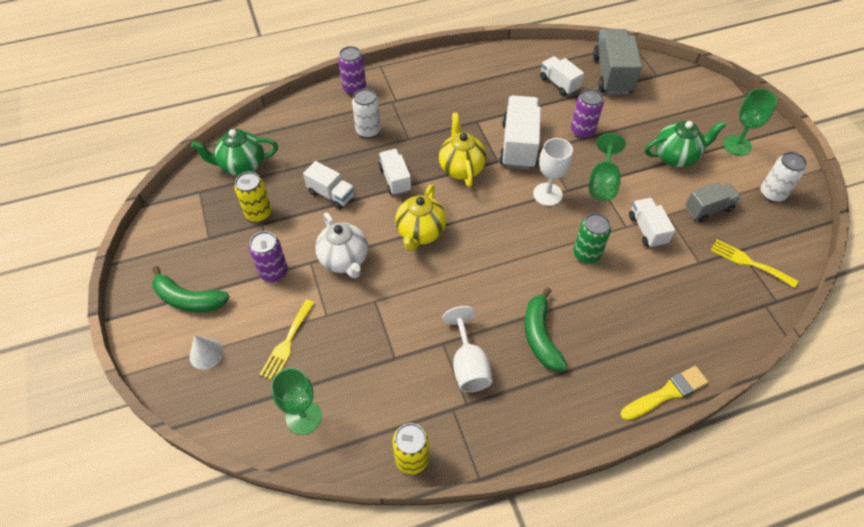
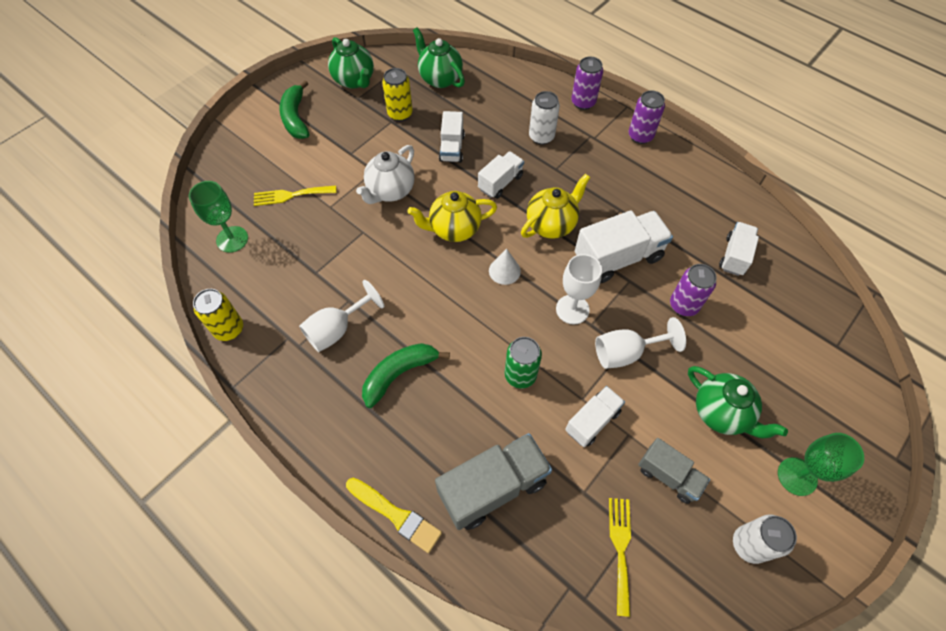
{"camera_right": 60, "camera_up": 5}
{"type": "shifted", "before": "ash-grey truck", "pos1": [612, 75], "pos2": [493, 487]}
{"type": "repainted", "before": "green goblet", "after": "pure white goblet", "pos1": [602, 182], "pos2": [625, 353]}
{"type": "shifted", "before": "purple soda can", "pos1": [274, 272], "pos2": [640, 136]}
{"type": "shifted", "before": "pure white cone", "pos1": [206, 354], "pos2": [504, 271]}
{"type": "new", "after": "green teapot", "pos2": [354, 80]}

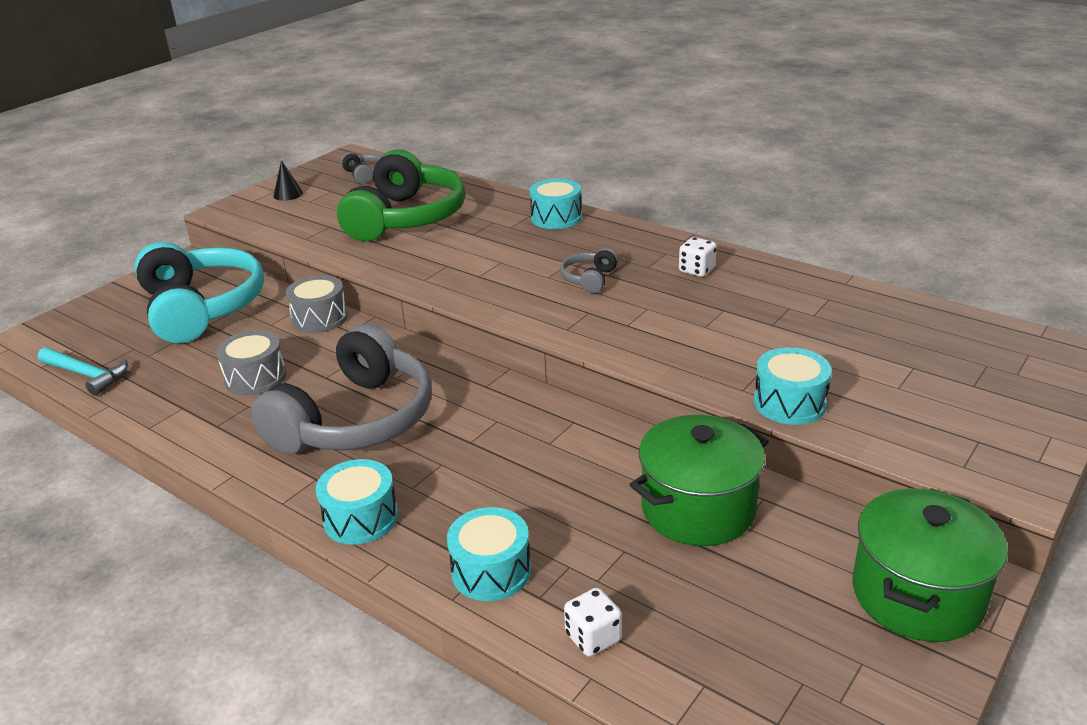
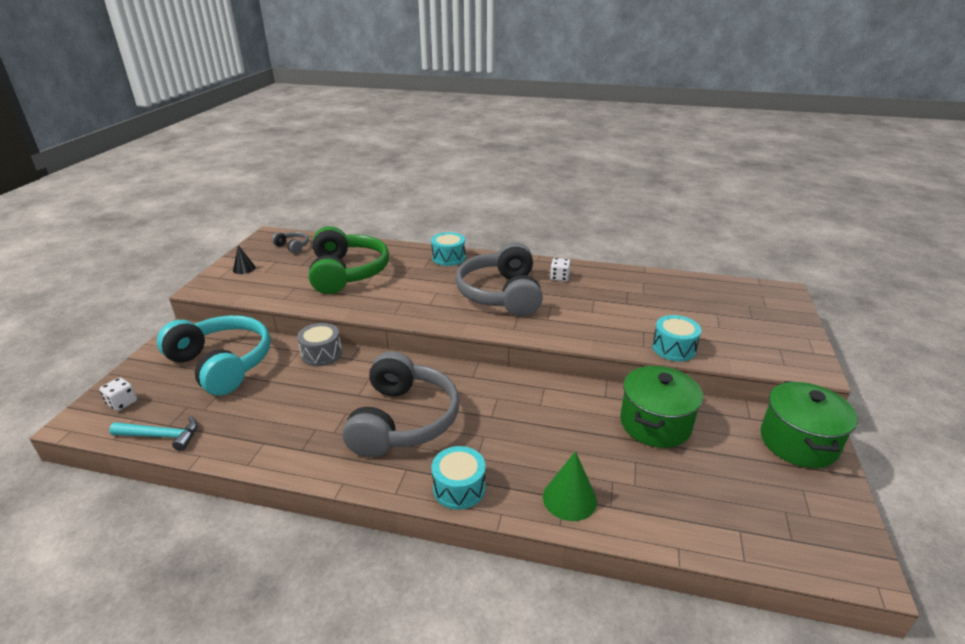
{"camera_right": -25, "camera_up": 0}
{"type": "scaled", "before": "ash-grey over-ear headphones", "pos1": [589, 279], "pos2": [501, 294], "scale": 2.4}
{"type": "gone", "before": "ash-grey drum", "pos1": [255, 377]}
{"type": "swapped", "before": "turquoise drum", "after": "green cone", "pos1": [491, 571], "pos2": [569, 498]}
{"type": "shifted", "before": "pure white dice", "pos1": [593, 637], "pos2": [122, 403]}

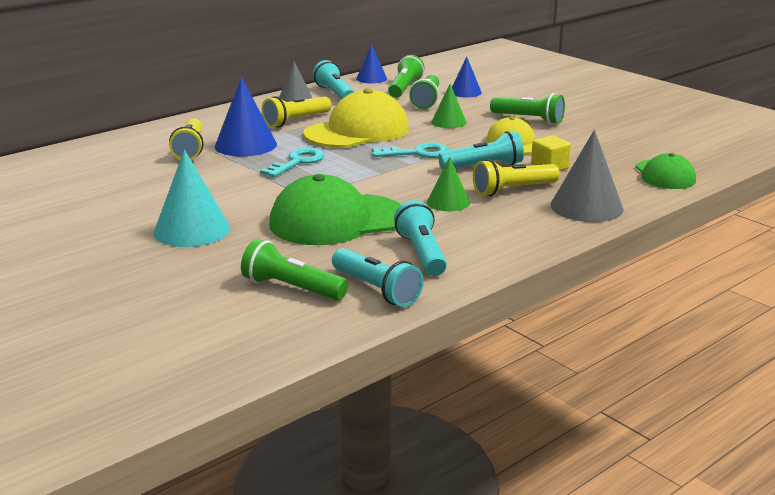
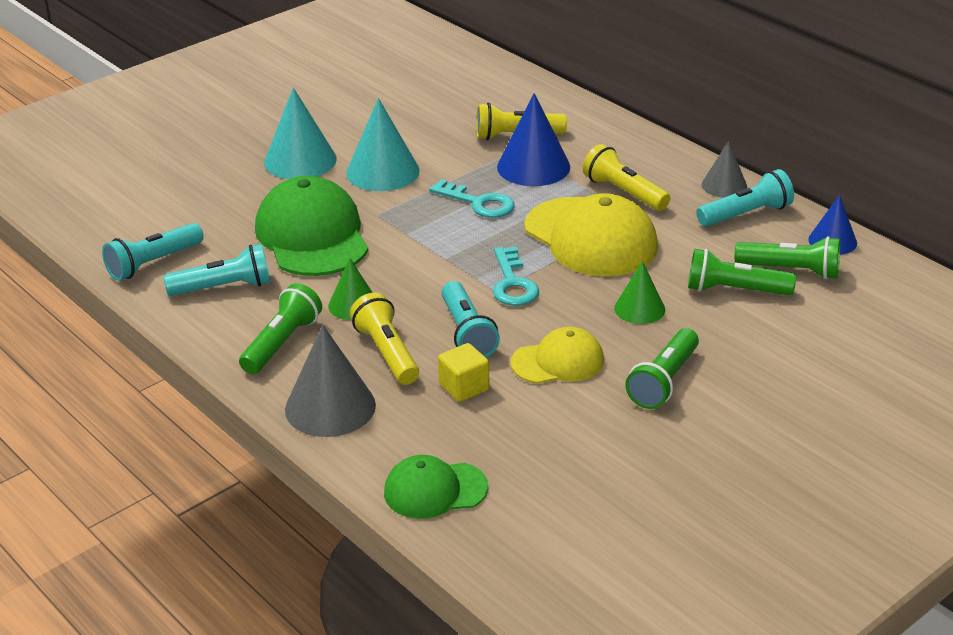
{"camera_right": 90, "camera_up": 10}
{"type": "gone", "before": "cobalt cone", "pos1": [465, 92]}
{"type": "shifted", "before": "green flashlight", "pos1": [292, 288], "pos2": [282, 343]}
{"type": "new", "after": "turquoise cone", "pos2": [382, 171]}

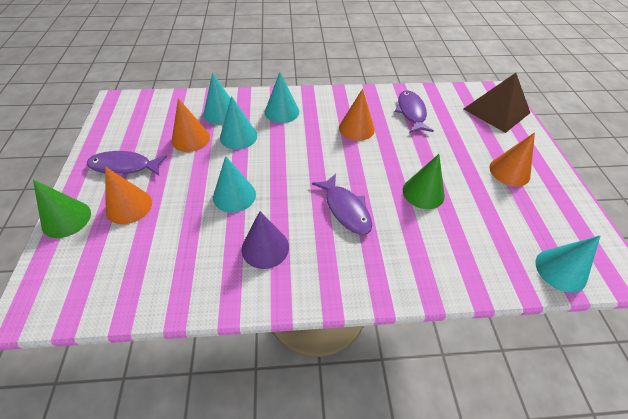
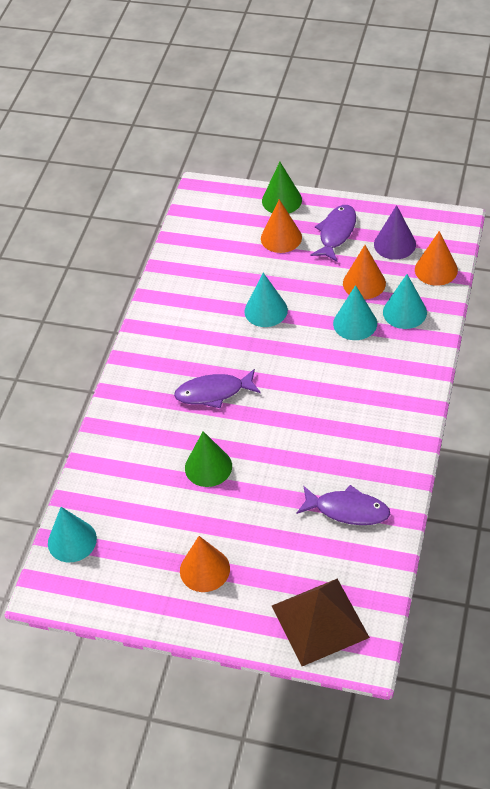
{"camera_right": 115, "camera_up": 0}
{"type": "gone", "before": "turquoise cone", "pos1": [282, 112]}
{"type": "shifted", "before": "bright orange cone", "pos1": [356, 128], "pos2": [436, 269]}
{"type": "shifted", "before": "purple cone", "pos1": [265, 248], "pos2": [394, 244]}

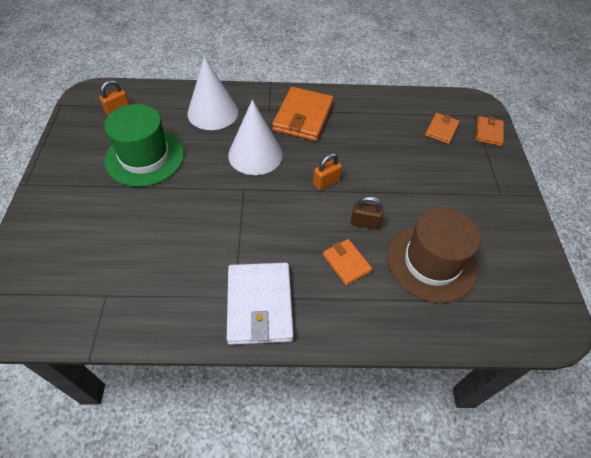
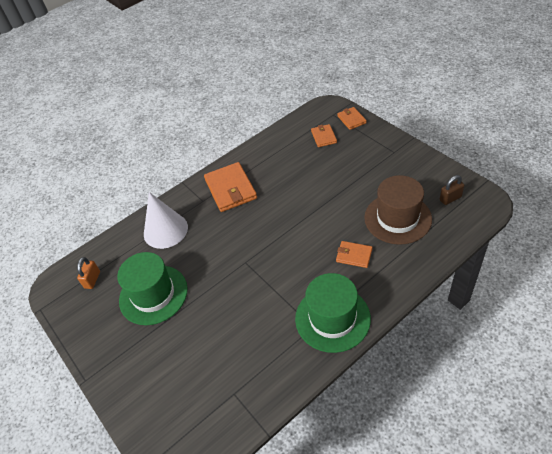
{"camera_right": -30, "camera_up": -5}
{"type": "gone", "before": "pure white cone", "pos1": [255, 154]}
{"type": "gone", "before": "bright orange padlock", "pos1": [326, 182]}
{"type": "shifted", "before": "dark brown padlock", "pos1": [364, 223], "pos2": [450, 198]}
{"type": "swapped", "before": "pure white billfold", "after": "green tall hat", "pos1": [259, 305], "pos2": [332, 318]}

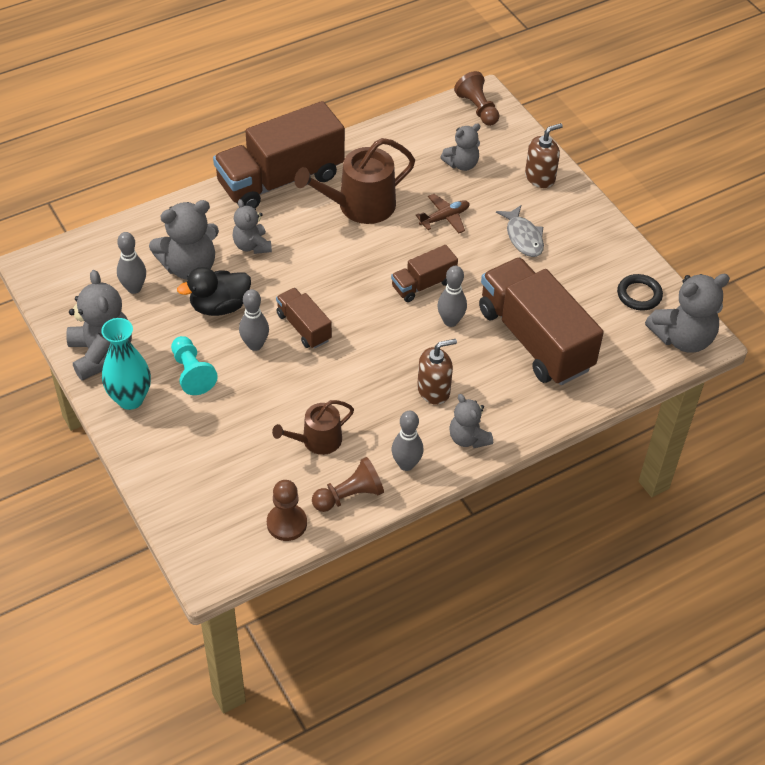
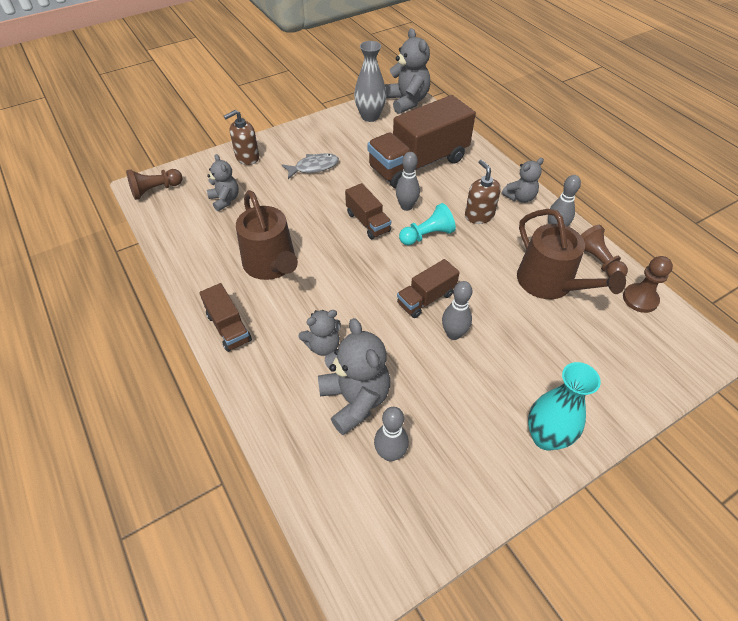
{"camera_right": -90, "camera_up": 0}
{"type": "scaled", "before": "dark brown truck", "pos1": [280, 180], "pos2": [228, 327], "scale": 0.49}
{"type": "rotated", "before": "dark brown soap dispenser", "pos1": [540, 177], "pos2": [247, 157], "turn": -90}
{"type": "gone", "before": "dark brown plane", "pos1": [444, 218]}
{"type": "gone", "before": "ebony rubber duck", "pos1": [219, 306]}
{"type": "gone", "before": "ash-grey teddy bear", "pos1": [101, 354]}
{"type": "swapped", "before": "ebony torus", "after": "ash-grey tall vase", "pos1": [639, 295], "pos2": [370, 116]}
{"type": "shifted", "before": "turquoise game pawn", "pos1": [192, 373], "pos2": [427, 235]}
{"type": "scaled", "before": "dark brown watering can", "pos1": [317, 440], "pos2": [550, 283], "scale": 1.65}

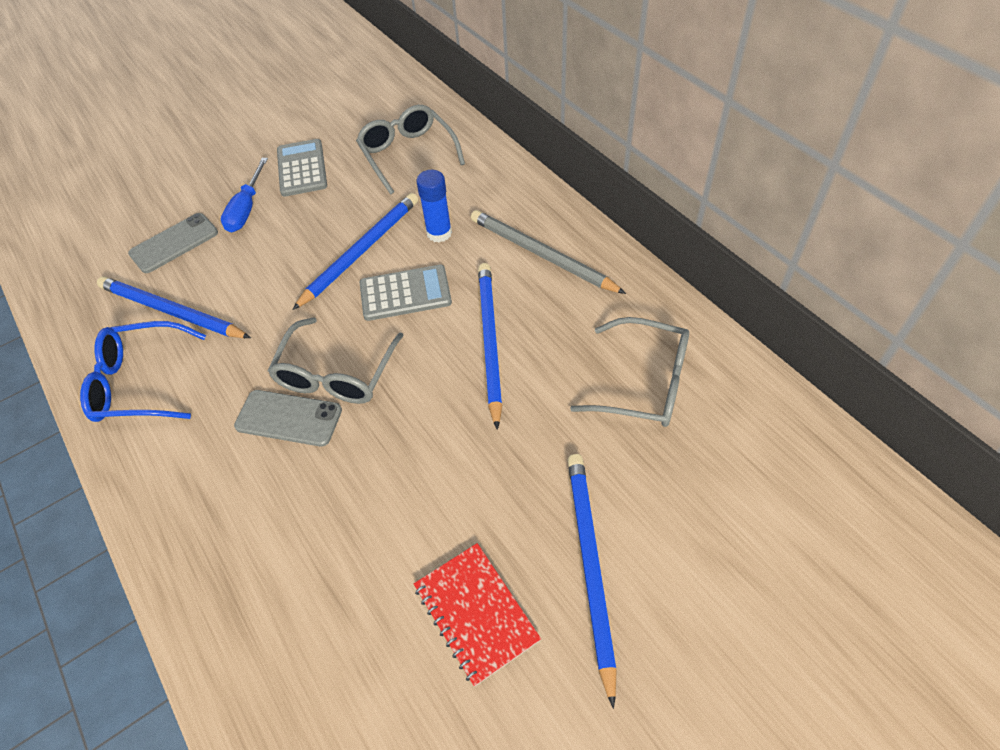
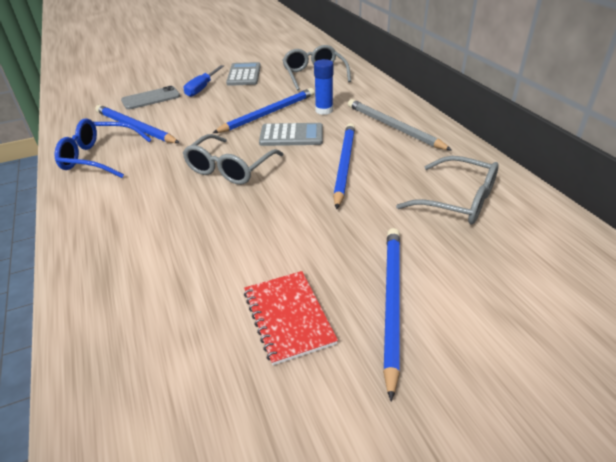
{"camera_right": 10, "camera_up": -15}
{"type": "gone", "before": "ash-grey mobile phone", "pos1": [289, 418]}

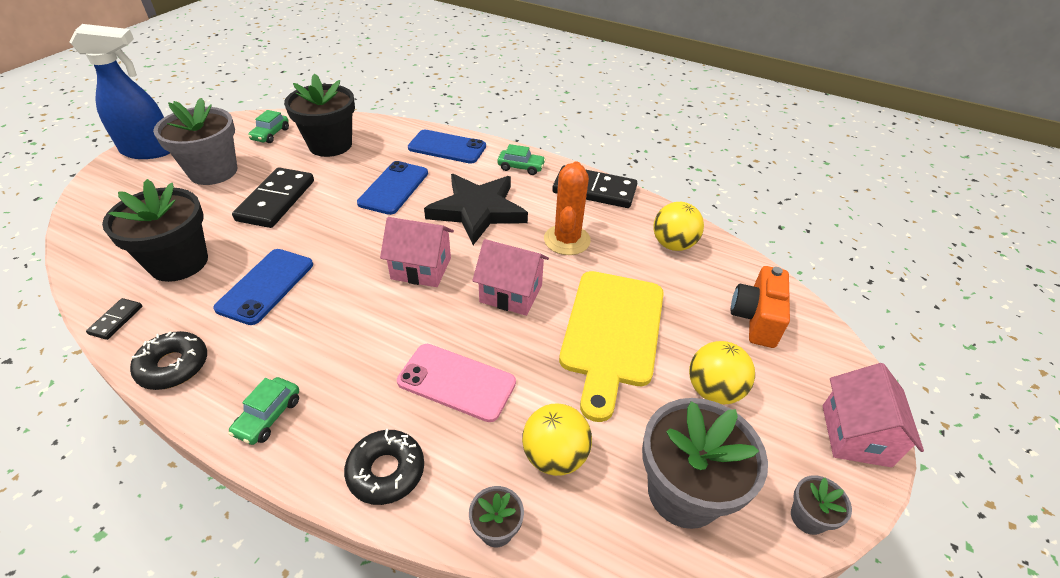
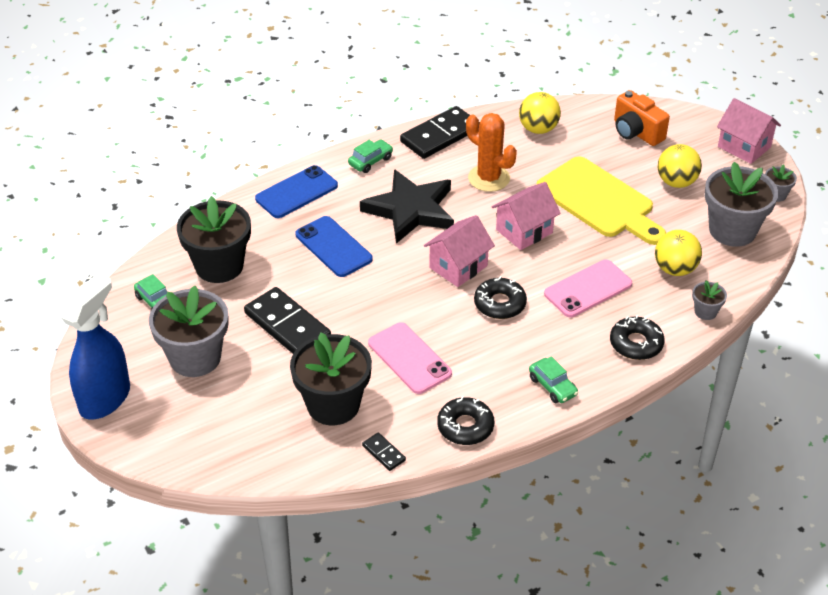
{"camera_right": -55, "camera_up": 0}
{"type": "repainted", "before": "cobalt mobile phone", "after": "pink mobile phone", "pos1": [266, 286], "pos2": [409, 358]}
{"type": "new", "after": "ebony glazed donut", "pos2": [500, 304]}

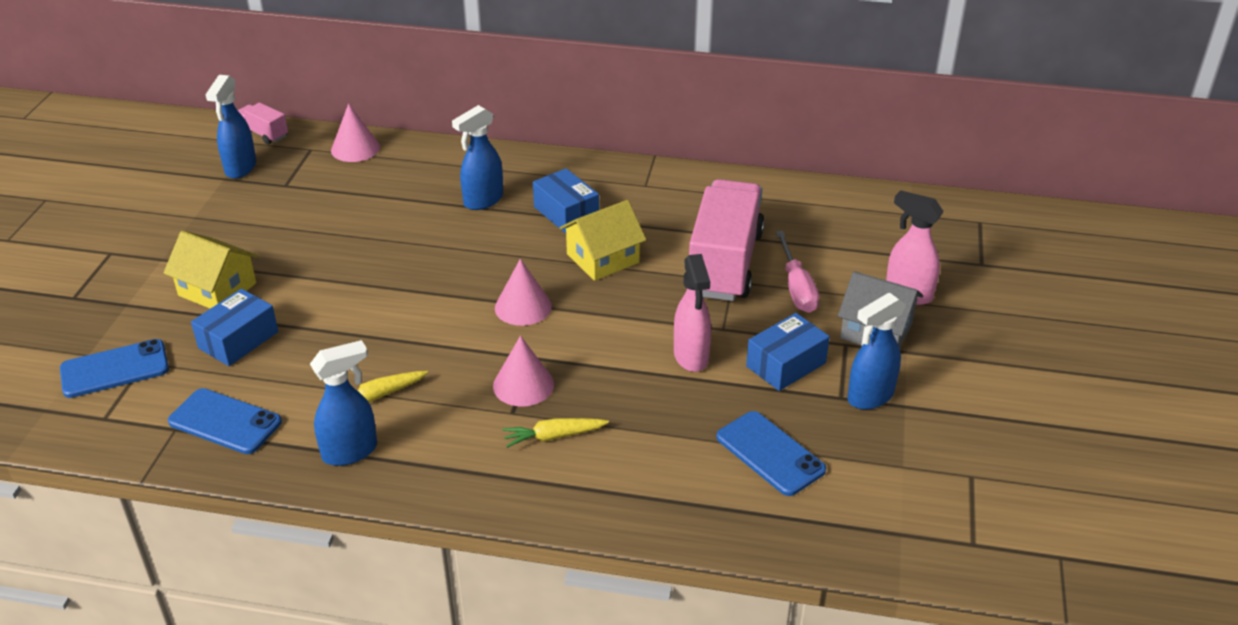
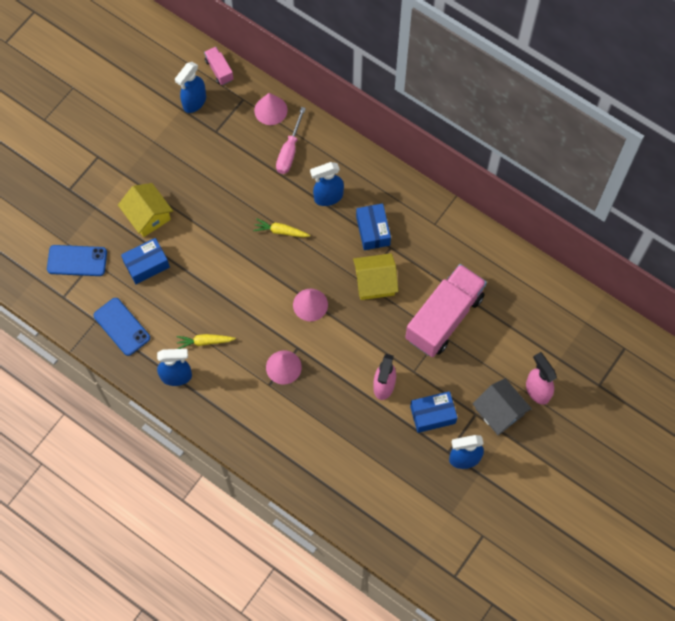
{"camera_right": 25, "camera_up": 30}
{"type": "shifted", "before": "pink screwdriver", "pos1": [797, 288], "pos2": [289, 151]}
{"type": "gone", "before": "cobalt mobile phone", "pos1": [770, 453]}
{"type": "shifted", "before": "bright yellow toy carrot", "pos1": [553, 436], "pos2": [281, 231]}

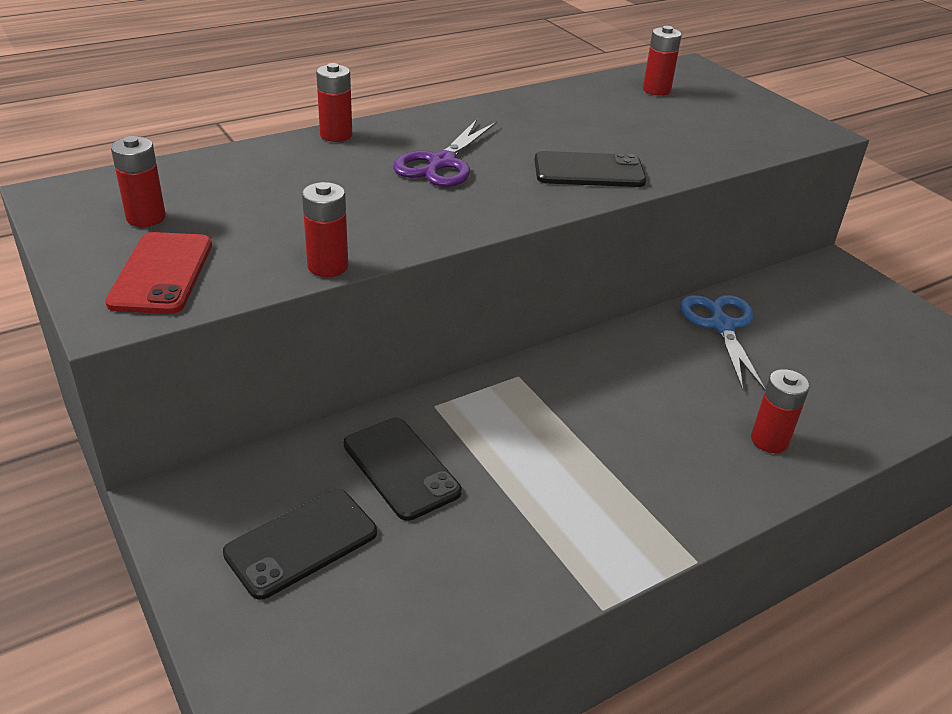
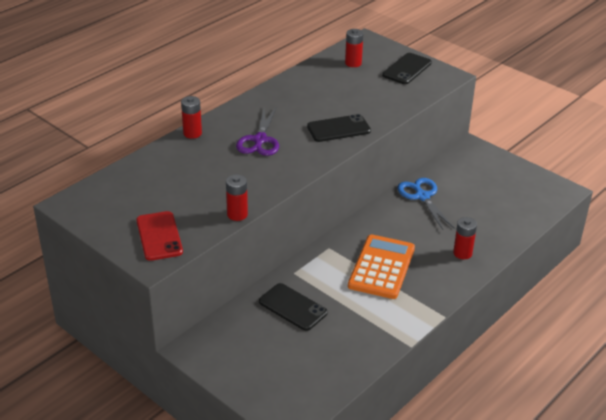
{"camera_right": -15, "camera_up": 0}
{"type": "gone", "before": "red battery", "pos1": [146, 218]}
{"type": "shifted", "before": "ebony mobile phone", "pos1": [301, 543], "pos2": [407, 69]}
{"type": "new", "after": "bright orange pocket calculator", "pos2": [381, 267]}

